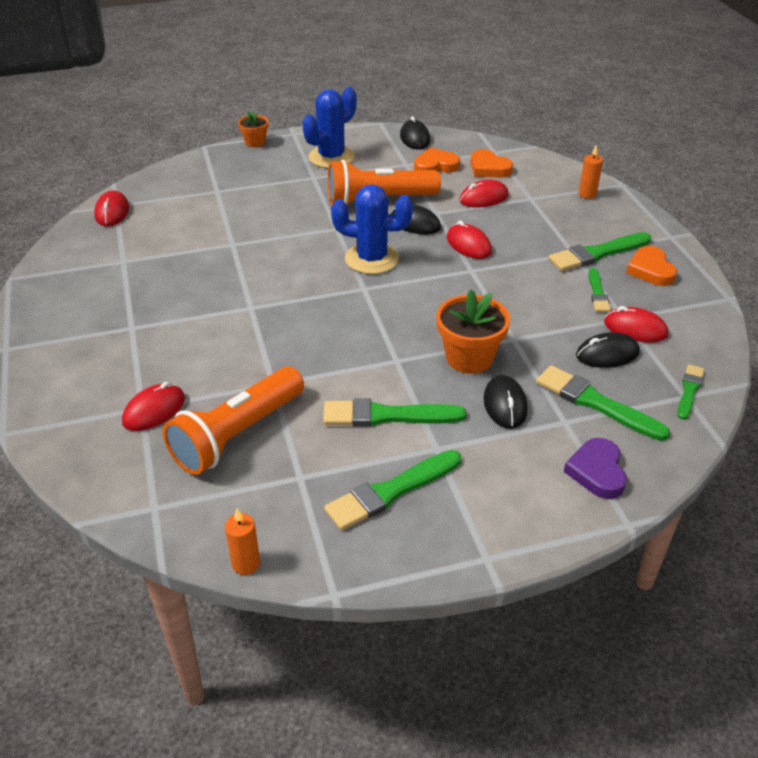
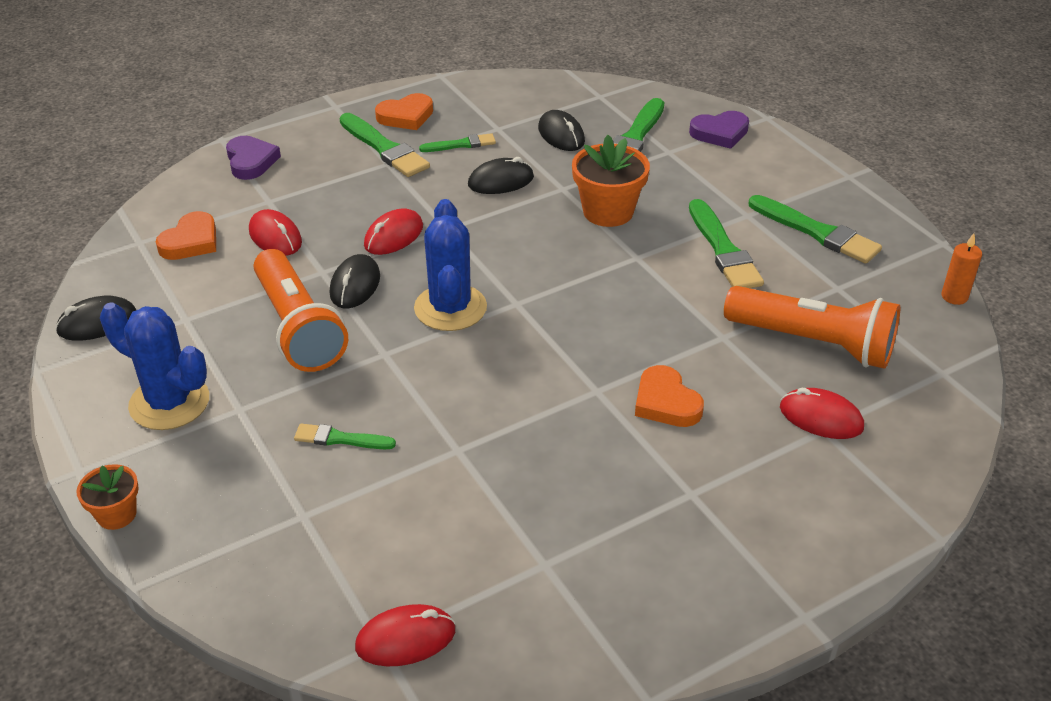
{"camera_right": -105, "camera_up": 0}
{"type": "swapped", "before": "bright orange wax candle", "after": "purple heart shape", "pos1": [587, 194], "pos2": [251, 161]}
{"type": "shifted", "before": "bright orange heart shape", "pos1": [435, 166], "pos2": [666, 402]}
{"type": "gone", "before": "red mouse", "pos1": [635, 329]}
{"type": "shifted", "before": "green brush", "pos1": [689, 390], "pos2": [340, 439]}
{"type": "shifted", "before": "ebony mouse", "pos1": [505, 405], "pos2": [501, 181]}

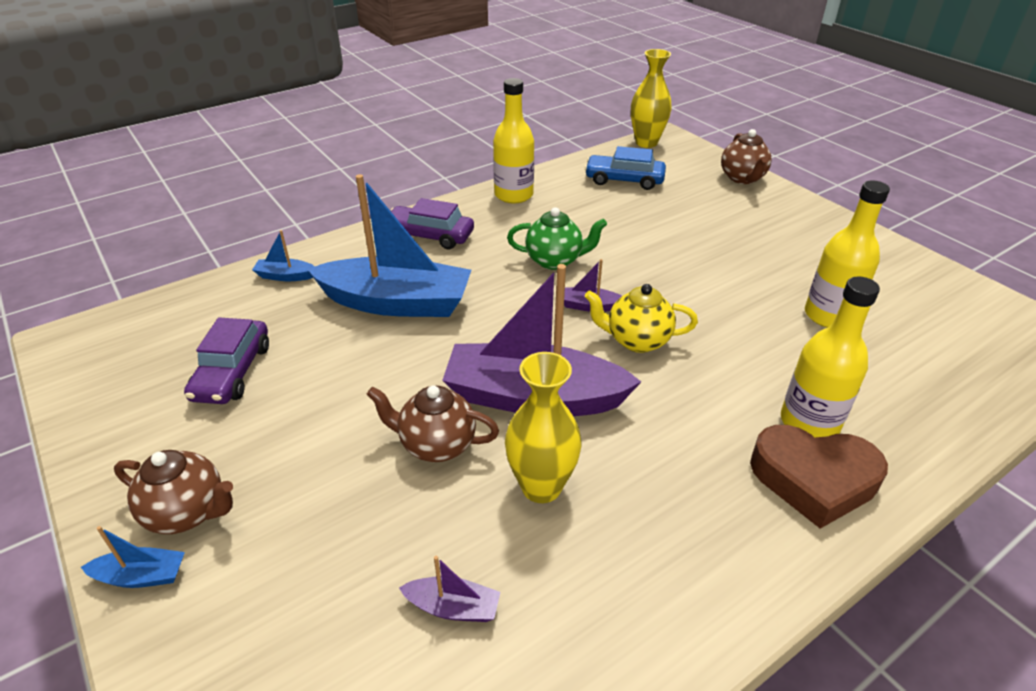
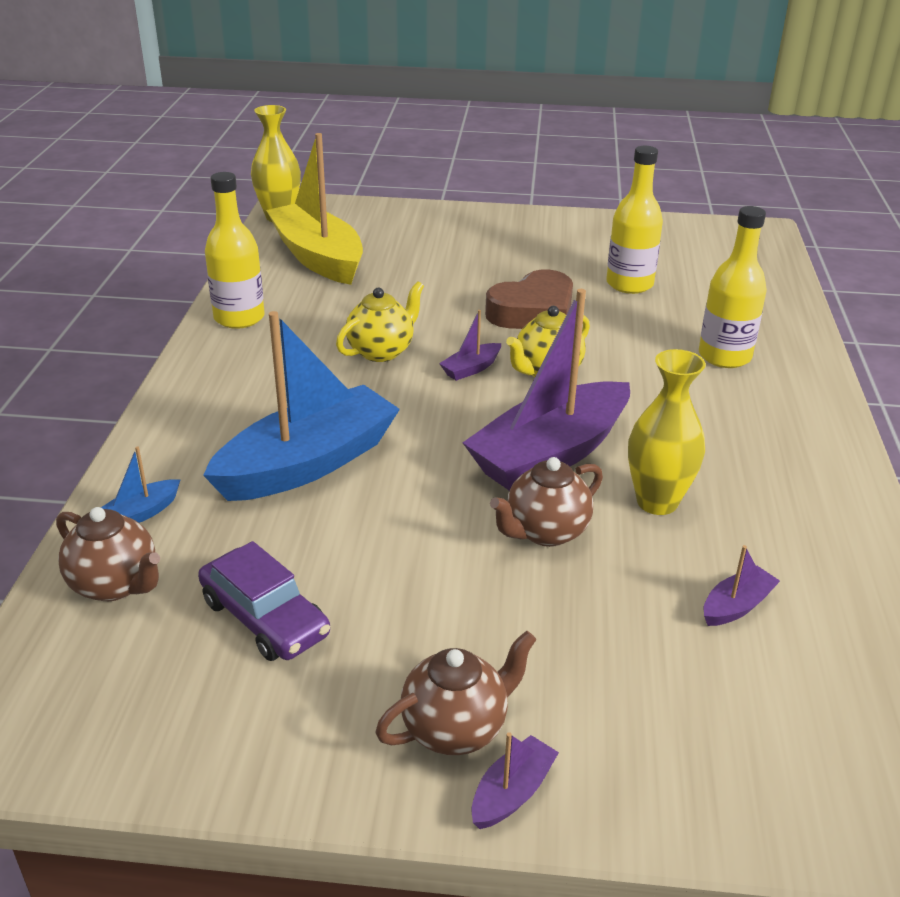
{"camera_right": -50, "camera_up": -5}
{"type": "shifted", "before": "dark brown teapot", "pos1": [742, 178], "pos2": [115, 585]}
{"type": "swapped", "before": "cobalt car", "after": "bright yellow sailboat", "pos1": [624, 180], "pos2": [318, 257]}
{"type": "gone", "before": "purple car", "pos1": [429, 235]}
{"type": "repainted", "before": "green teapot", "after": "bright yellow teapot", "pos1": [555, 261], "pos2": [381, 351]}
{"type": "shifted", "before": "dark brown heart shape", "pos1": [813, 479], "pos2": [533, 312]}
{"type": "repainted", "before": "cobalt sailboat", "after": "purple sailboat", "pos1": [141, 576], "pos2": [512, 793]}

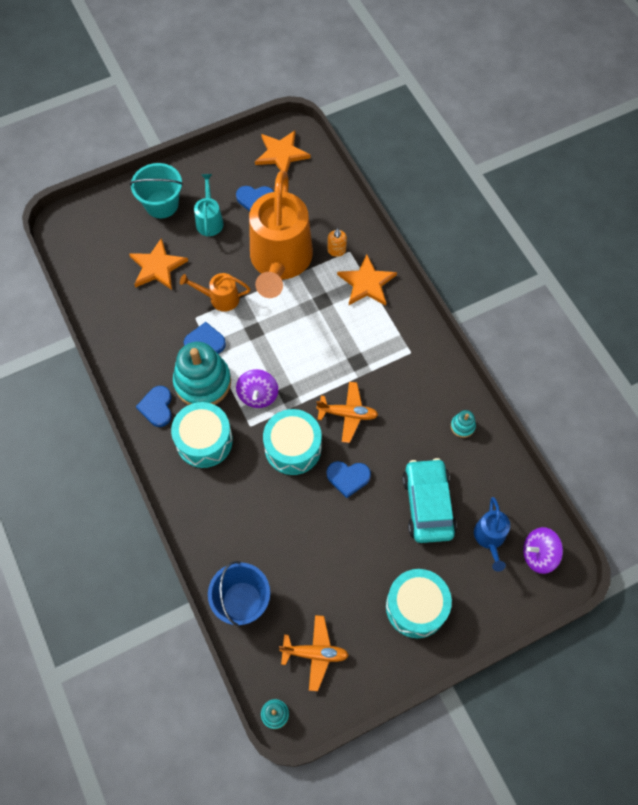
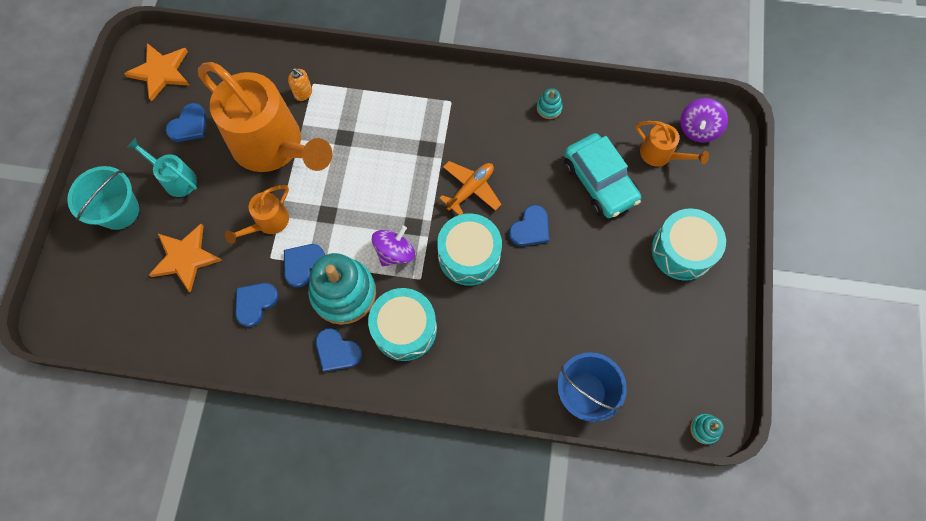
{"camera_right": -55, "camera_up": 5}
{"type": "gone", "before": "bright orange star shape", "pos1": [367, 283]}
{"type": "rotated", "before": "purple toy top", "pos1": [258, 395], "pos2": [395, 252], "turn": -90}
{"type": "rotated", "before": "turquoise car", "pos1": [427, 504], "pos2": [599, 181], "turn": -150}
{"type": "repainted", "before": "cobalt watering can", "after": "bright orange watering can", "pos1": [490, 539], "pos2": [661, 155]}
{"type": "gone", "before": "bright orange plane", "pos1": [315, 653]}
{"type": "new", "after": "cobalt heart shape", "pos2": [255, 303]}

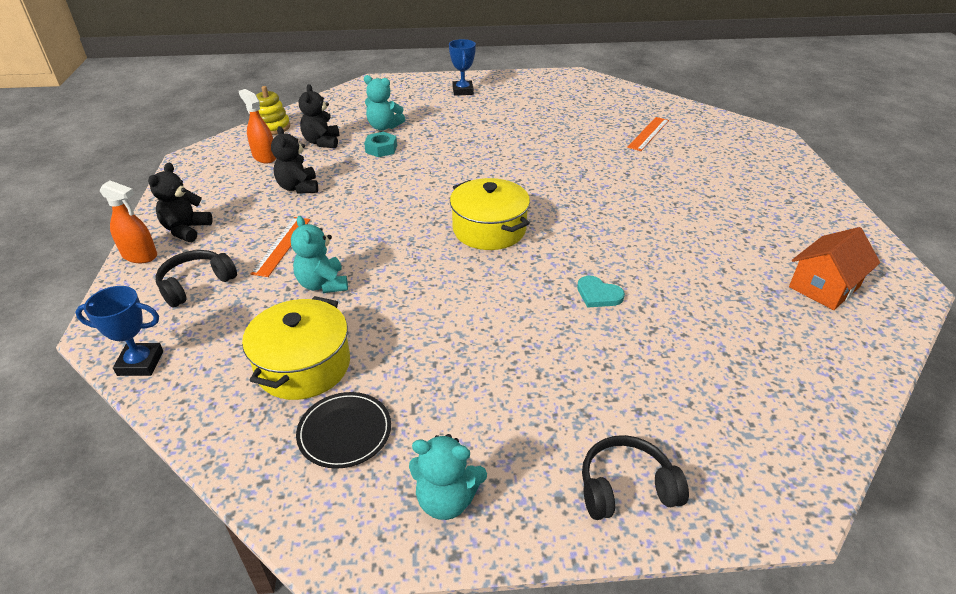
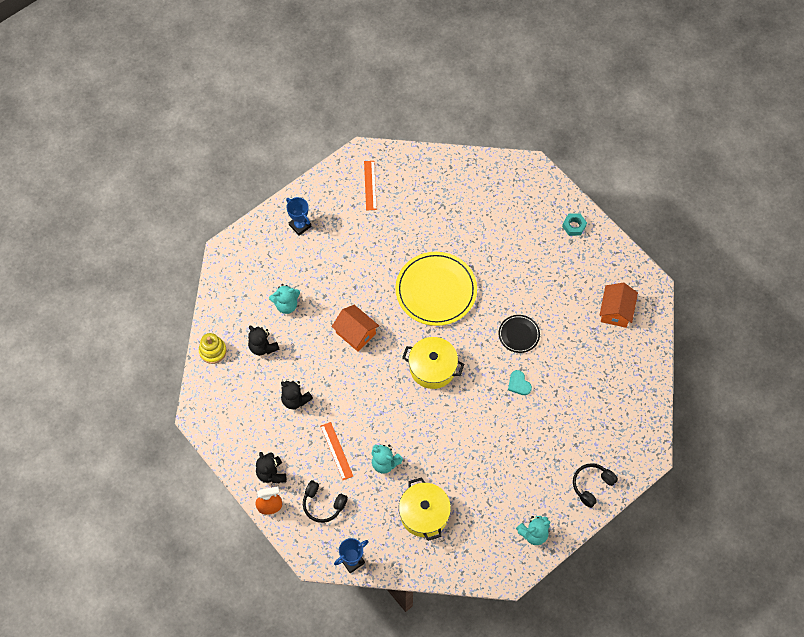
{"camera_right": -35, "camera_up": 25}
{"type": "gone", "before": "bright orange spray cleaner", "pos1": [264, 157]}
{"type": "shifted", "before": "bright orange ruler", "pos1": [648, 133], "pos2": [370, 185]}
{"type": "shifted", "before": "turquoise nut", "pos1": [381, 149], "pos2": [574, 226]}
{"type": "rotated", "before": "ebony over-ear headphones", "pos1": [196, 284], "pos2": [323, 504], "turn": -75}
{"type": "rotated", "before": "turquoise heart shape", "pos1": [598, 294], "pos2": [519, 384], "turn": 60}
{"type": "shifted", "before": "ebony dinner plate", "pos1": [344, 432], "pos2": [519, 334]}
{"type": "new", "after": "bright yellow dinner plate", "pos2": [436, 290]}
{"type": "new", "after": "bright orange toy house", "pos2": [355, 333]}

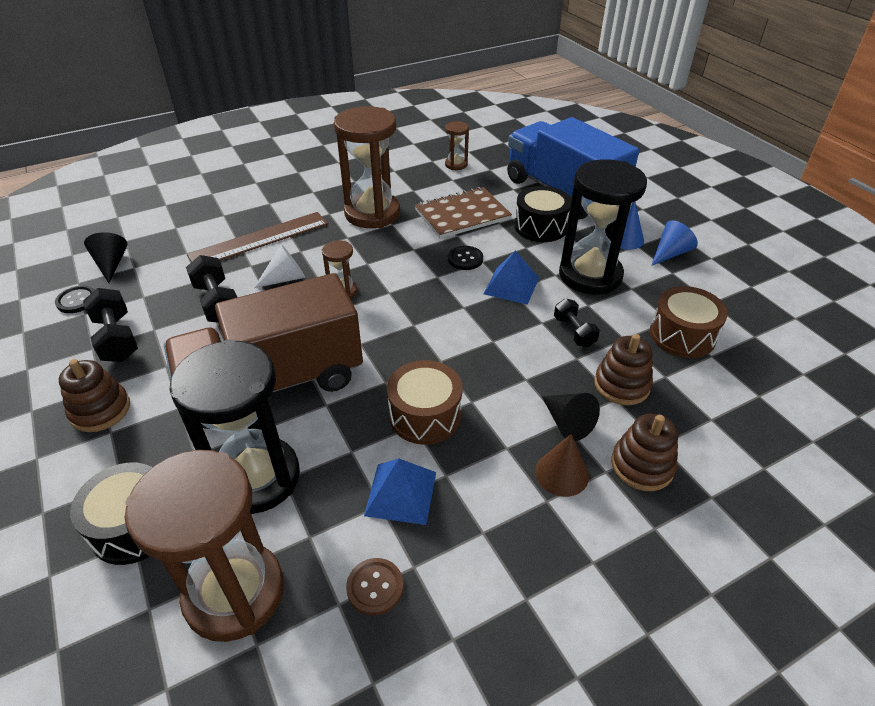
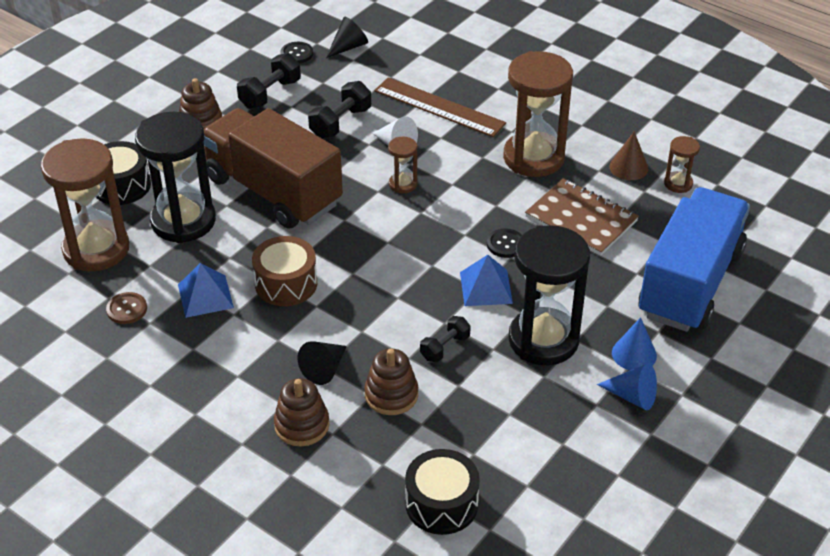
{"camera_right": 65, "camera_up": 0}
{"type": "shifted", "before": "ebony drum", "pos1": [540, 227], "pos2": [441, 504]}
{"type": "gone", "before": "dark brown drum", "pos1": [682, 335]}
{"type": "shifted", "before": "dark brown cone", "pos1": [561, 473], "pos2": [628, 167]}

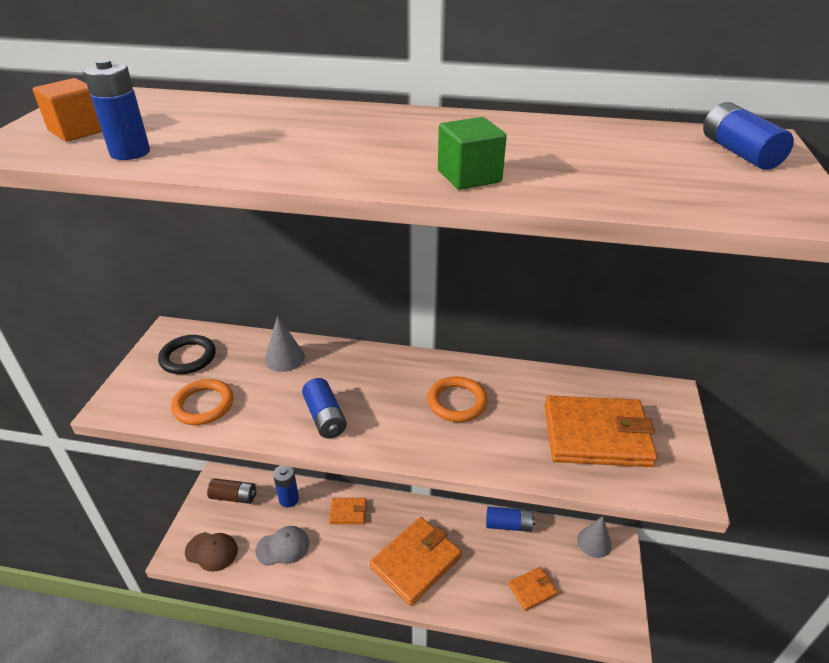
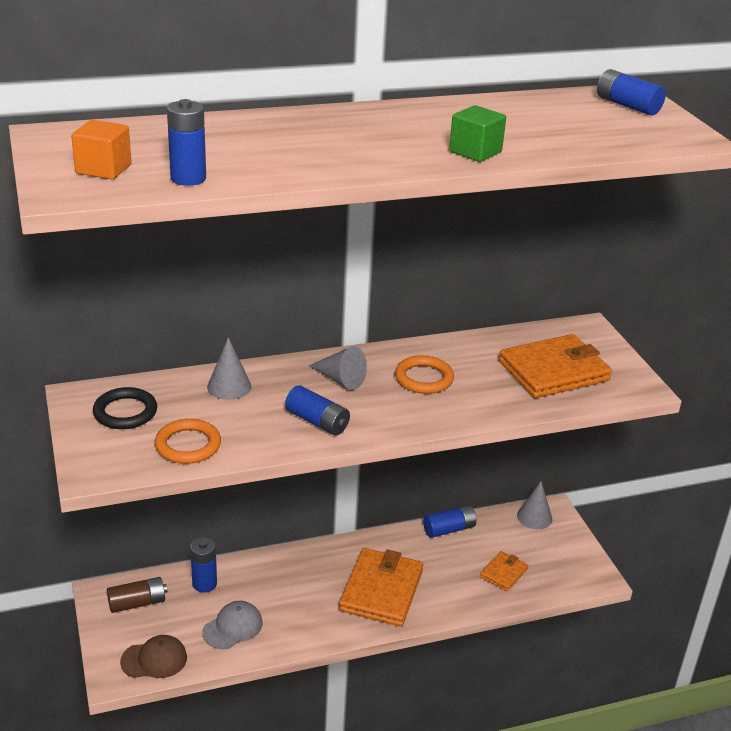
{"camera_right": -30, "camera_up": -5}
{"type": "gone", "before": "bright orange billfold", "pos1": [348, 512]}
{"type": "new", "after": "ash-grey cone", "pos2": [340, 379]}

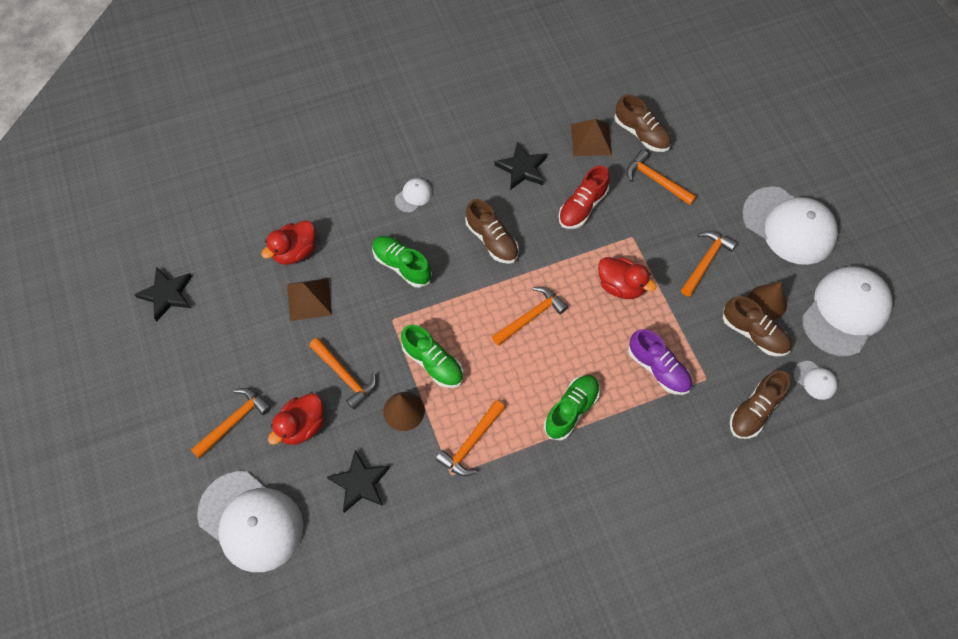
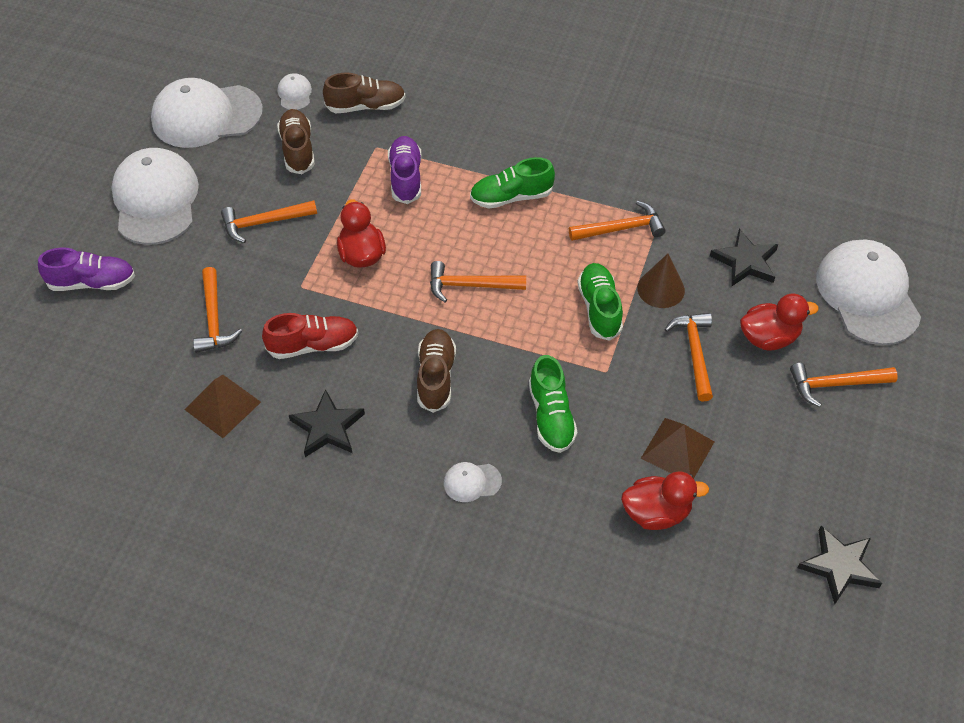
{"camera_right": -140, "camera_up": -10}
{"type": "gone", "before": "dark brown shoe", "pos1": [641, 134]}
{"type": "gone", "before": "dark brown cone", "pos1": [767, 302]}
{"type": "new", "after": "purple shoe", "pos2": [92, 282]}

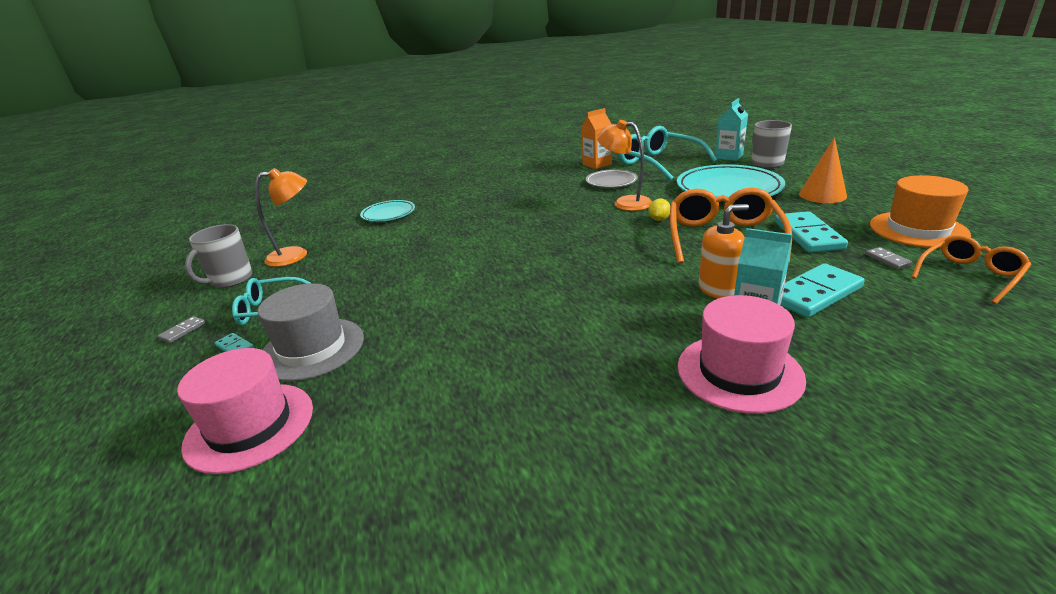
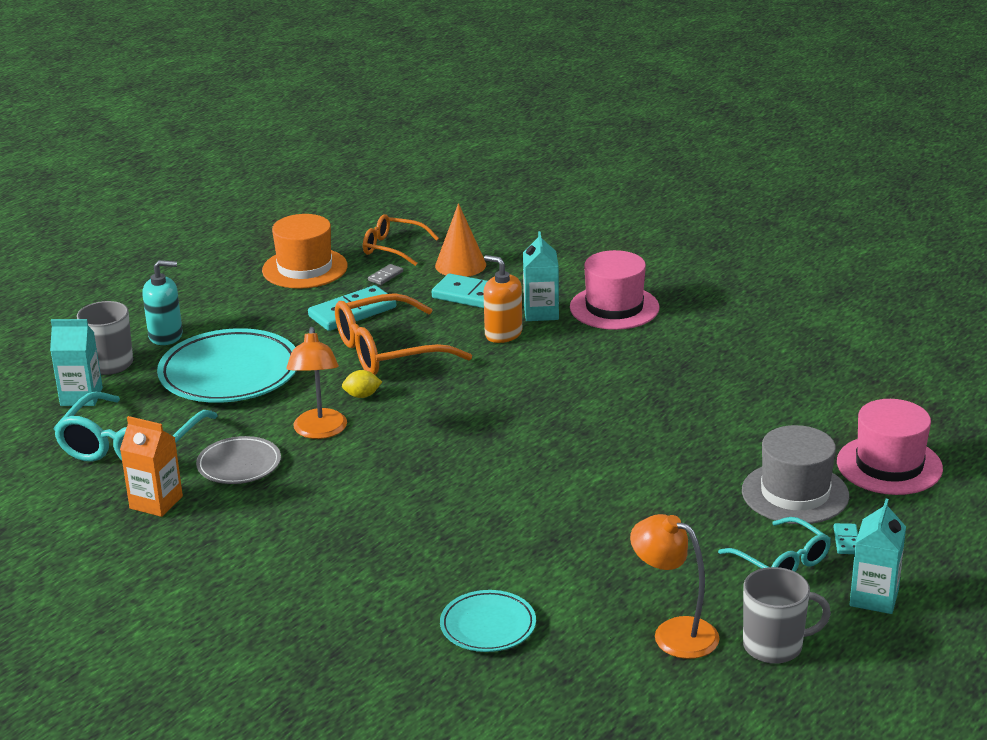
{"camera_right": -125, "camera_up": 0}
{"type": "shifted", "before": "bright orange cone", "pos1": [822, 195], "pos2": [460, 265]}
{"type": "swapped", "before": "ash-grey domino", "after": "turquoise carton", "pos1": [183, 331], "pos2": [874, 598]}
{"type": "new", "after": "turquoise soap dispenser", "pos2": [166, 336]}

